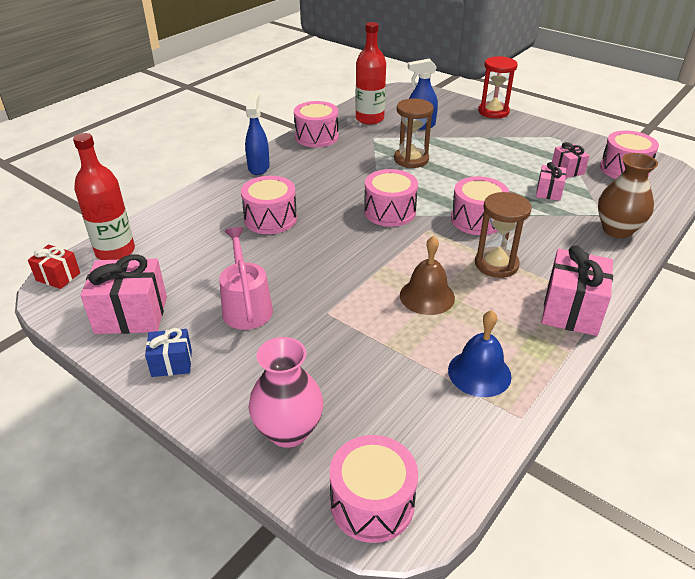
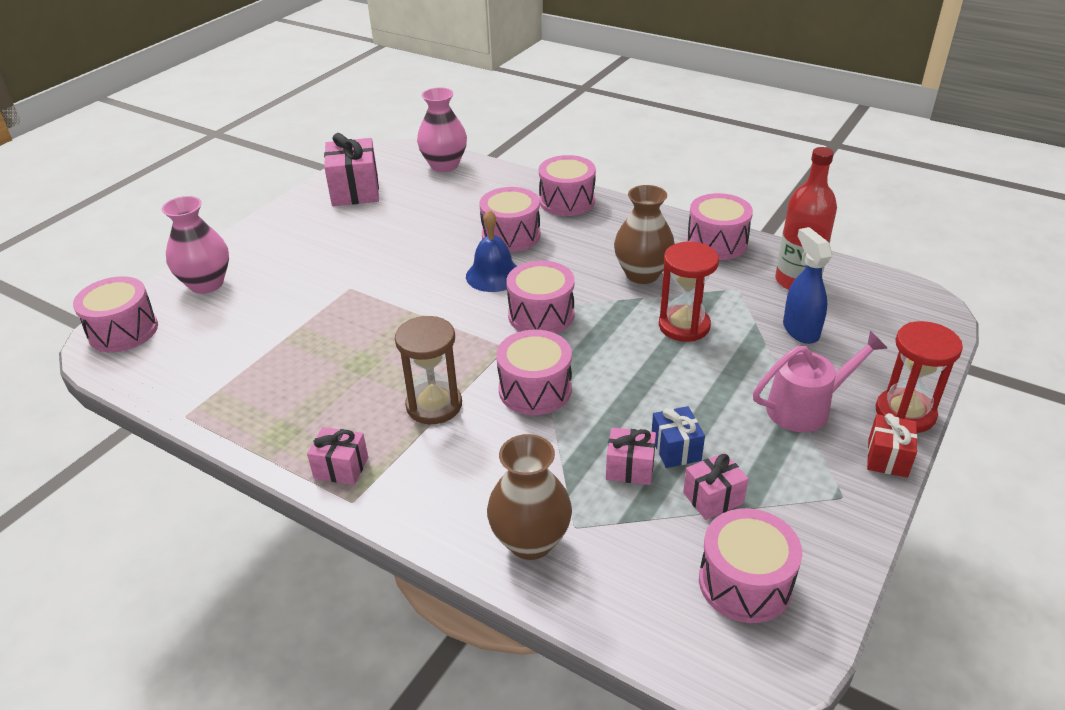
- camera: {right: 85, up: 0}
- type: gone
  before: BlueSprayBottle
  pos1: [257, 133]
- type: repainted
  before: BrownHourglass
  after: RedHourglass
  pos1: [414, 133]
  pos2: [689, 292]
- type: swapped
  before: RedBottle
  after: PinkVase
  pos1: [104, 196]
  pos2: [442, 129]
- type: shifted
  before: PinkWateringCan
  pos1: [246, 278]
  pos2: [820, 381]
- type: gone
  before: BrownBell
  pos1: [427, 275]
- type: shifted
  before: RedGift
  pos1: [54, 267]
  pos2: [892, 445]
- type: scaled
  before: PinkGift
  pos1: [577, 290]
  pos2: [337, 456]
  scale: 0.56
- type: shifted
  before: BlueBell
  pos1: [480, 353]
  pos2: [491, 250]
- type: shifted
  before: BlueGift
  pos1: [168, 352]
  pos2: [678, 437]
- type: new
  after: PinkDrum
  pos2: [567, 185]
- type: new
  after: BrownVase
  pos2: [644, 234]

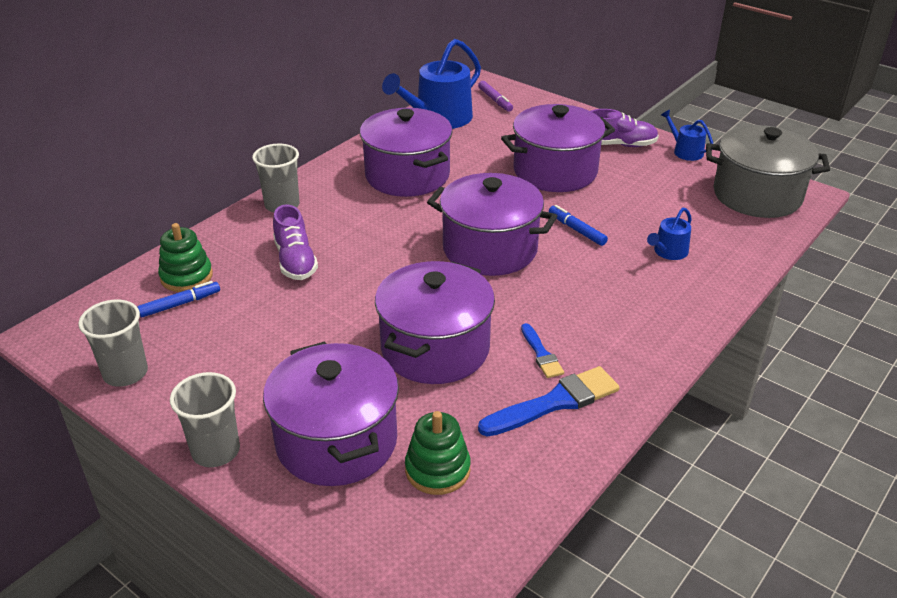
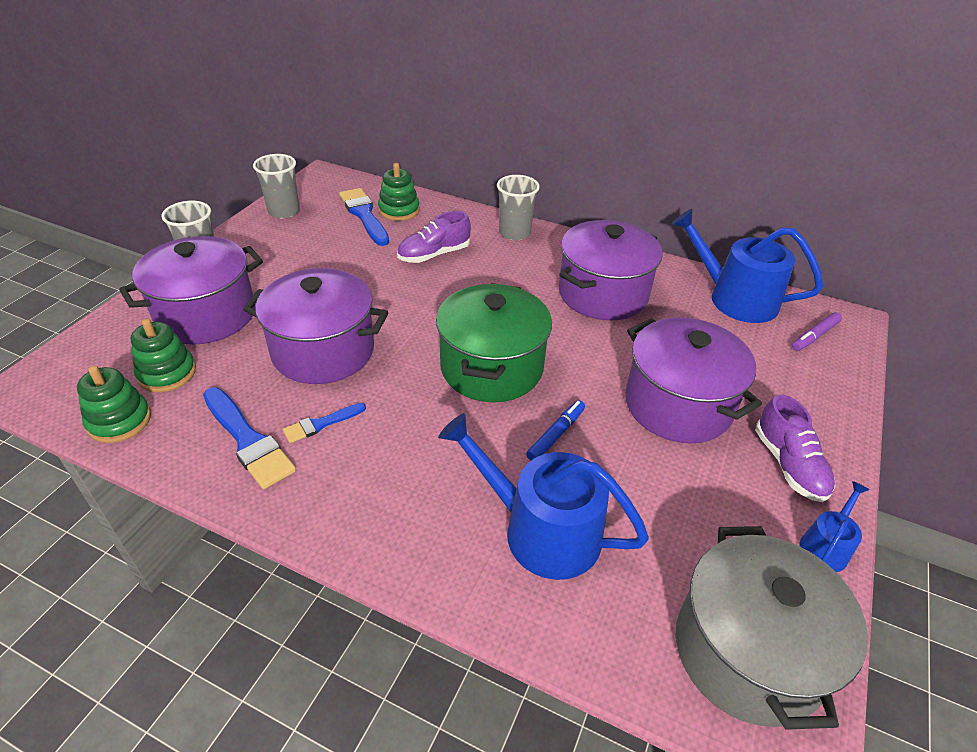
- camera: {right: 75, up: 5}
- type: repainted
  before: PurplePot
  after: GreenPot
  pos1: [492, 224]
  pos2: [494, 342]
- type: scaled
  before: BlueWateringCan
  pos1: [669, 233]
  pos2: [543, 496]
  scale: 2.04
- type: swapped
  before: BlueMarker
  after: BlueBrush
  pos1: [178, 299]
  pos2: [364, 217]
- type: new
  after: GreenStackingToy
  pos2: [114, 404]

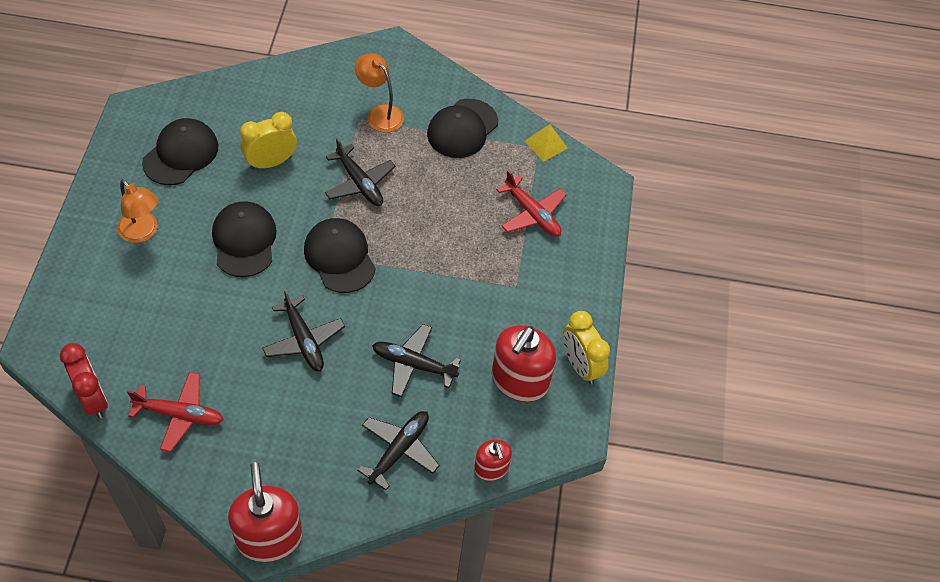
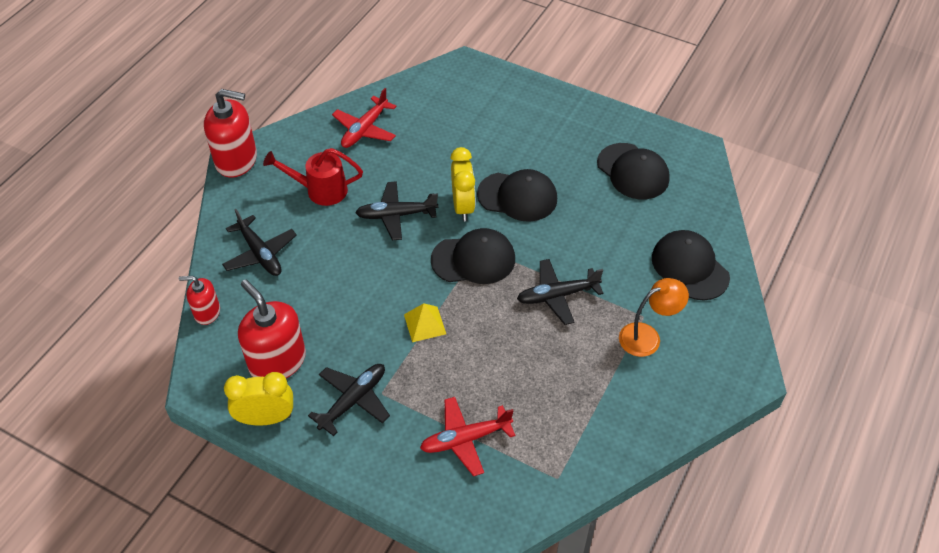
- camera: {right: 115, up: -5}
- type: shifted
  before: BlackCap
  pos1: [462, 128]
  pos2: [691, 265]
- type: shifted
  before: YellowClock
  pos1: [268, 141]
  pos2: [462, 184]
- type: shifted
  before: YellowPyramid
  pos1: [546, 143]
  pos2: [425, 322]
- type: gone
  before: OrangeLamp
  pos1: [138, 211]
- type: shifted
  before: BlackPlane
  pos1: [416, 360]
  pos2: [349, 400]
- type: gone
  before: RedClock
  pos1: [84, 381]
- type: new
  after: RedWateringCan
  pos2: [313, 177]

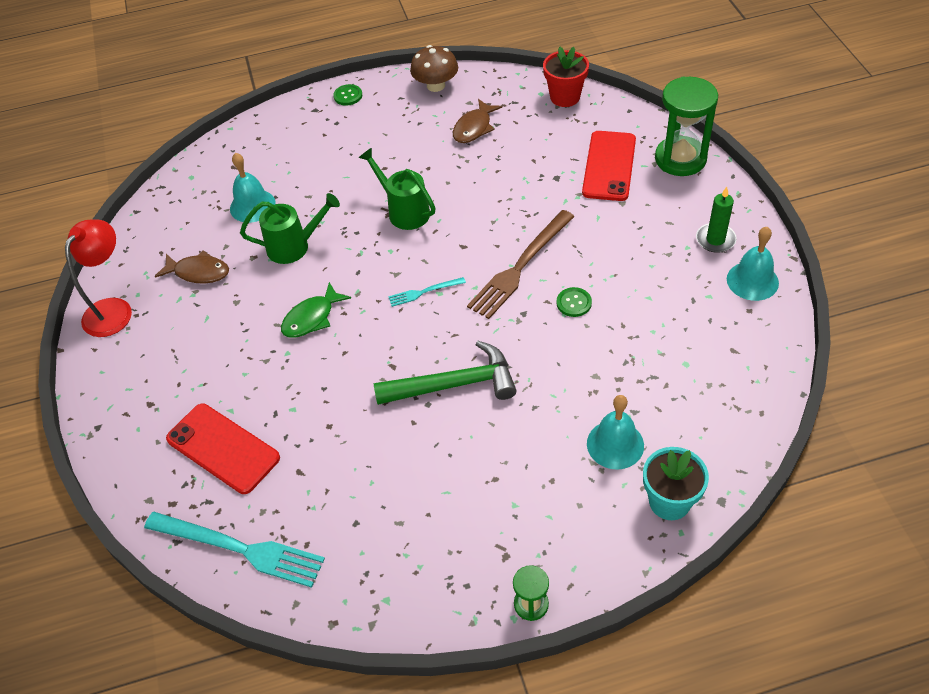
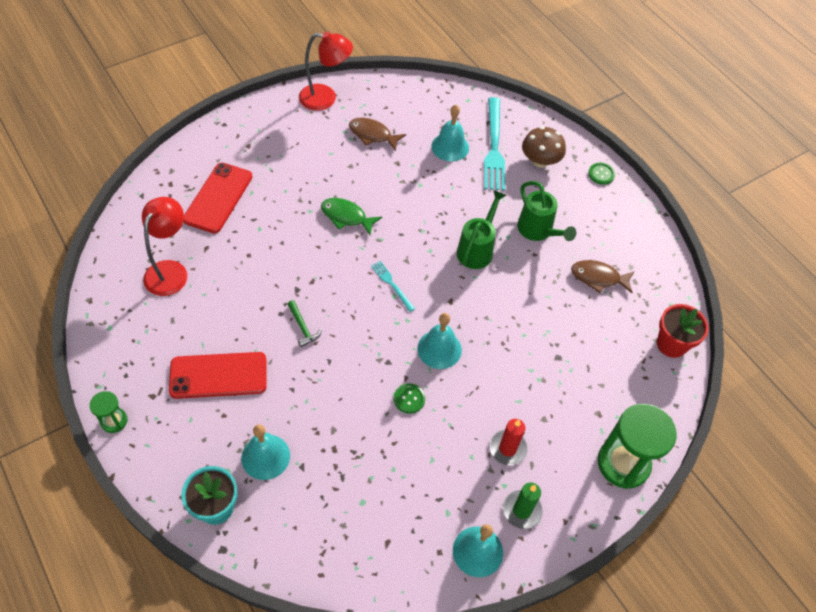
- camera: {right: 65, up: 5}
- type: shifted
  before: BrownMushroom
  pos1: [434, 68]
  pos2: [544, 147]
- type: shifted
  before: RedPhone
  pos1: [609, 166]
  pos2: [218, 375]
- type: shifted
  before: GreenWateringCan
  pos1: [290, 228]
  pos2: [546, 211]
- type: swapped
  before: BrownFork
  after: TurquoiseBell
  pos1: [521, 264]
  pos2: [439, 341]
- type: rotated
  before: BrownFish
  pos1: [192, 267]
  pos2: [377, 134]
  turn: 120
- type: scaled
  before: GreenHammer
  pos1: [445, 373]
  pos2: [304, 323]
  scale: 0.46
- type: shifted
  before: TurquoiseFork
  pos1: [234, 550]
  pos2: [494, 144]
- type: new
  after: RedLamp
  pos2: [164, 246]
- type: new
  after: RedCandle
  pos2: [508, 442]

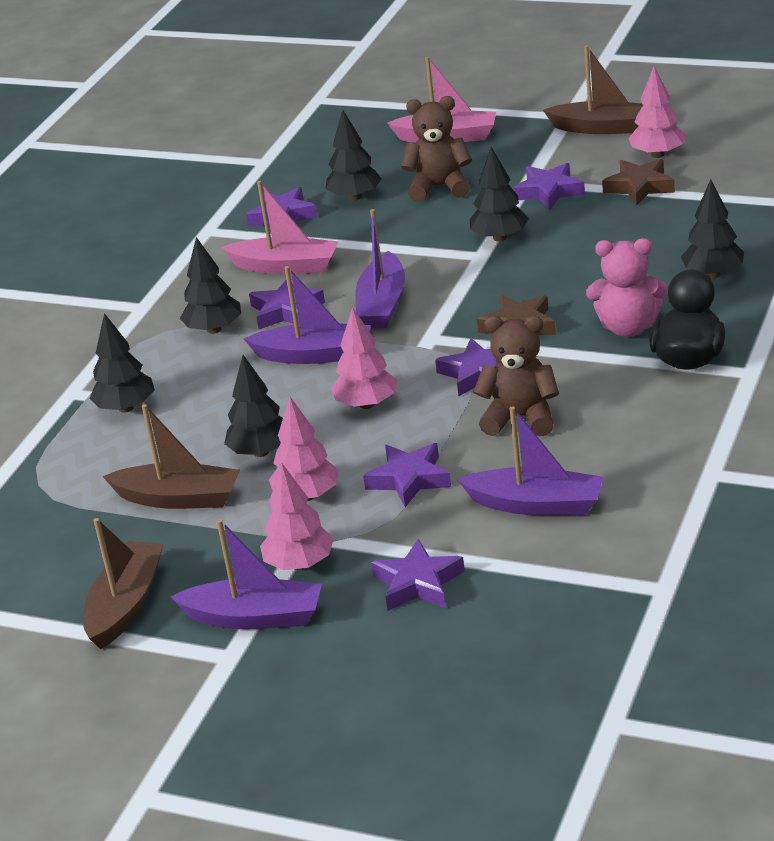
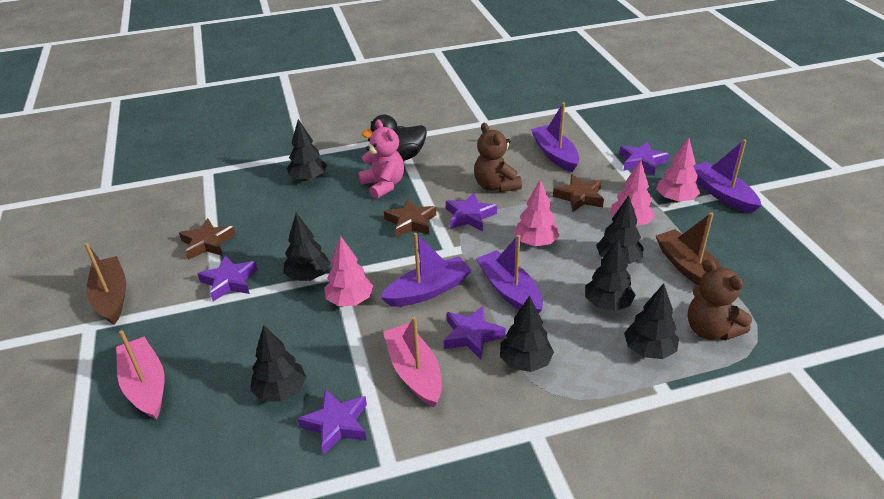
- camera: {right: -130, up: 5}
- type: shifted
  before: PinkTree
  pos1: [657, 112]
  pos2: [349, 271]
- type: shifted
  before: BrownTeddyBear
  pos1: [436, 149]
  pos2: [719, 300]
- type: repainted
  before: PurpleStar
  after: BrownStar
  pos1: [407, 475]
  pos2: [578, 193]
- type: gone
  before: BrownBoat
  pos1: [123, 583]
- type: new
  after: BlackTree
  pos2: [610, 275]

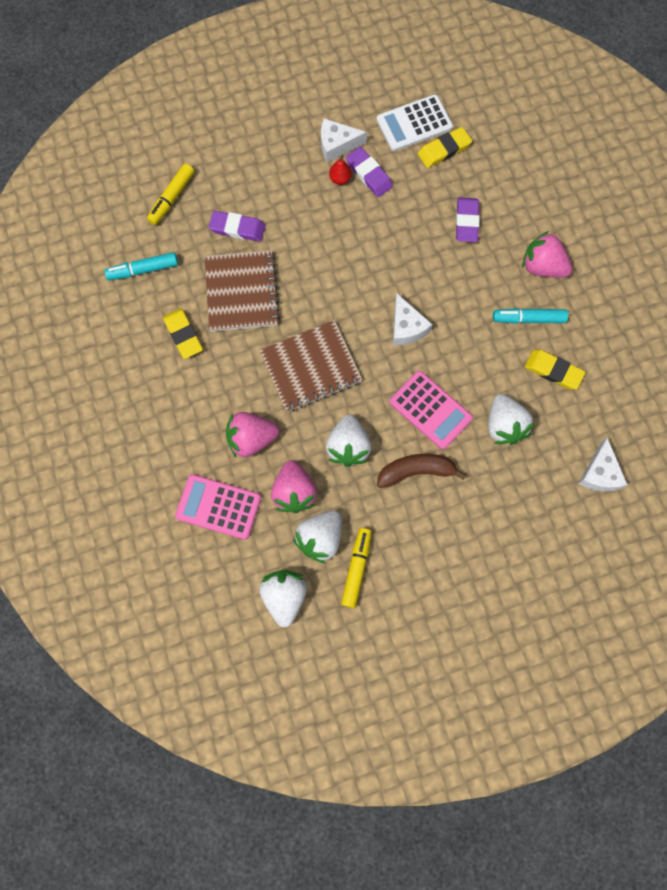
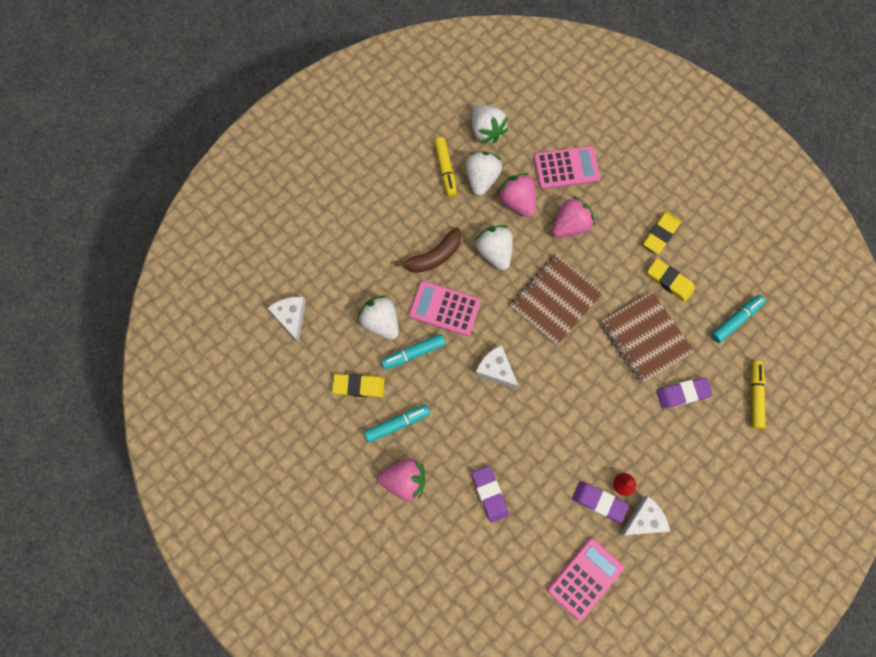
- camera: {right: 155, up: 0}
- type: repainted
  before: WhiteCalculator
  after: PinkCalculator
  pos1: [414, 122]
  pos2: [585, 579]
- type: shifted
  before: YellowEraser
  pos1: [445, 147]
  pos2: [662, 233]
- type: new
  after: TurquoiseMarker
  pos2: [413, 352]

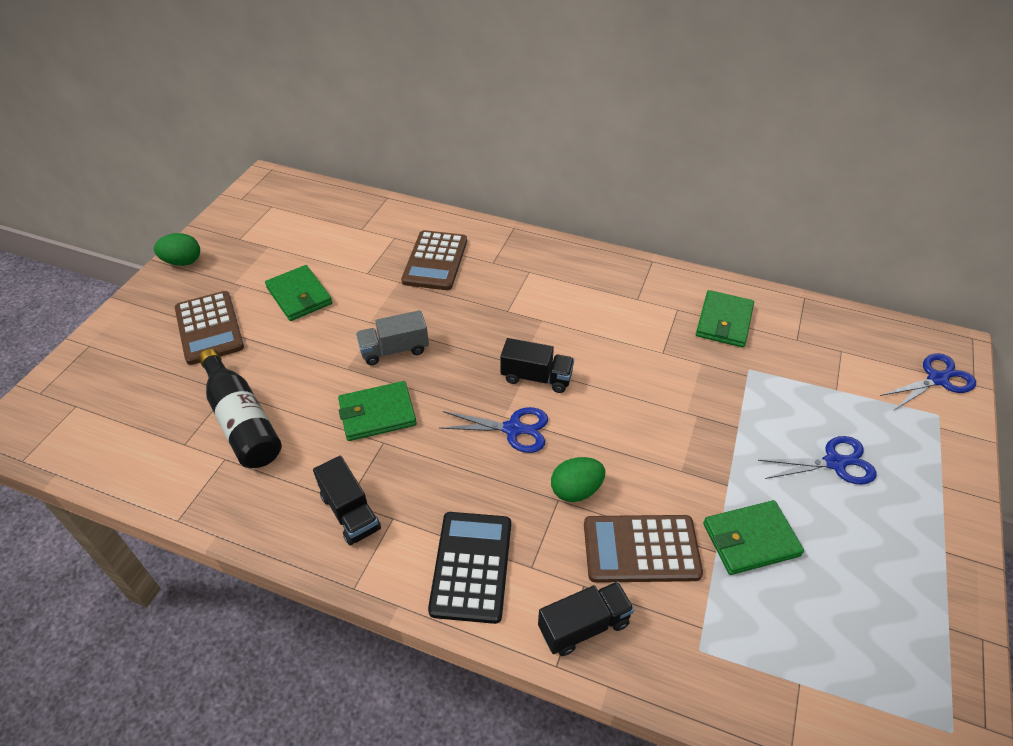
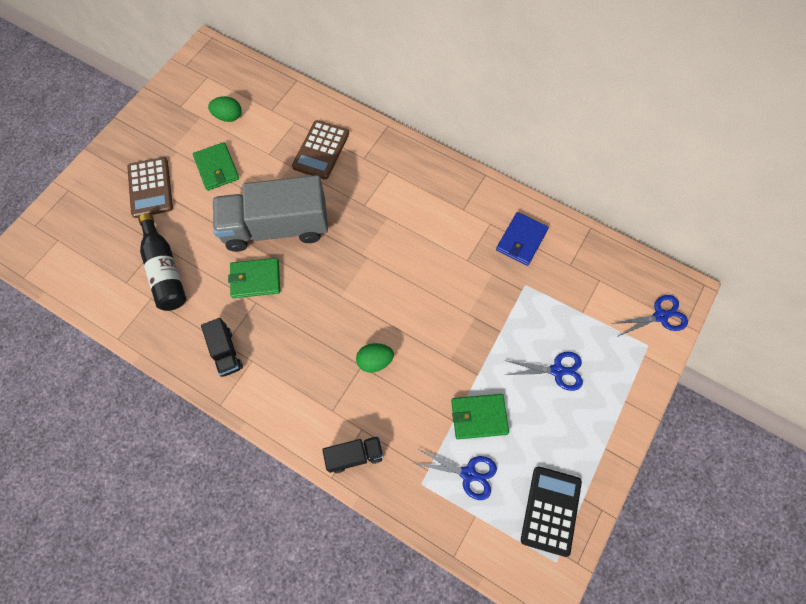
- camera: {right: 10, up: 20}
- type: shifted
  before: GreenEgg
  pos1: [177, 249]
  pos2: [225, 109]
- type: repainted
  before: GreenWallet
  after: BlueWallet
  pos1: [725, 318]
  pos2: [522, 239]
- type: scaled
  before: GreyTruck
  pos1: [392, 337]
  pos2: [270, 213]
  scale: 2.18
- type: gone
  before: BlackTruck
  pos1: [537, 365]
- type: shifted
  before: BlueScissors
  pos1: [493, 430]
  pos2: [455, 474]
- type: shifted
  before: BlackCalculator
  pos1: [469, 568]
  pos2: [551, 511]
- type: gone
  before: BrownCalculator
  pos1: [643, 549]

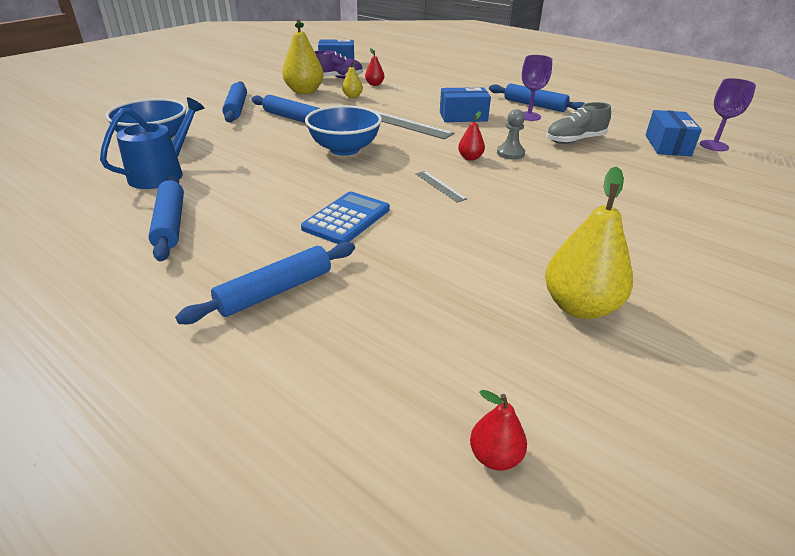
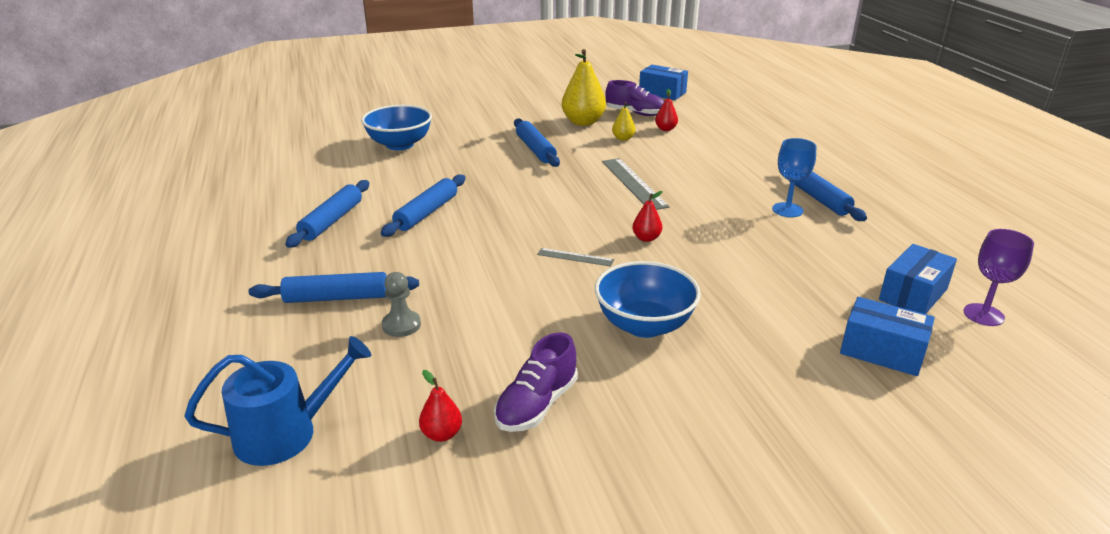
- camera: {right: 35, up: -5}
- type: repainted
  before: PurpleGoblet
  after: BlueGoblet
  pos1: [537, 88]
  pos2: [794, 177]
- type: shifted
  before: BlueRollingPin
  pos1: [234, 101]
  pos2: [423, 205]
- type: shifted
  before: BlueBox
  pos1: [465, 104]
  pos2: [887, 336]
- type: shifted
  before: BlueWateringCan
  pos1: [152, 143]
  pos2: [278, 401]
- type: gone
  before: GreyShoe
  pos1: [578, 123]
- type: shifted
  before: BlueBowl
  pos1: [343, 130]
  pos2: [648, 299]
- type: shifted
  before: GreyPawn
  pos1: [511, 134]
  pos2: [401, 304]
- type: swapped
  before: YellowPear
  after: PurpleShoe
  pos1: [589, 242]
  pos2: [536, 382]
- type: rotated
  before: GreyRuler
  pos1: [441, 186]
  pos2: [575, 257]
  turn: -75
- type: gone
  before: BlueCalculator
  pos1: [345, 218]
- type: shifted
  before: RedPear
  pos1: [498, 430]
  pos2: [440, 406]

